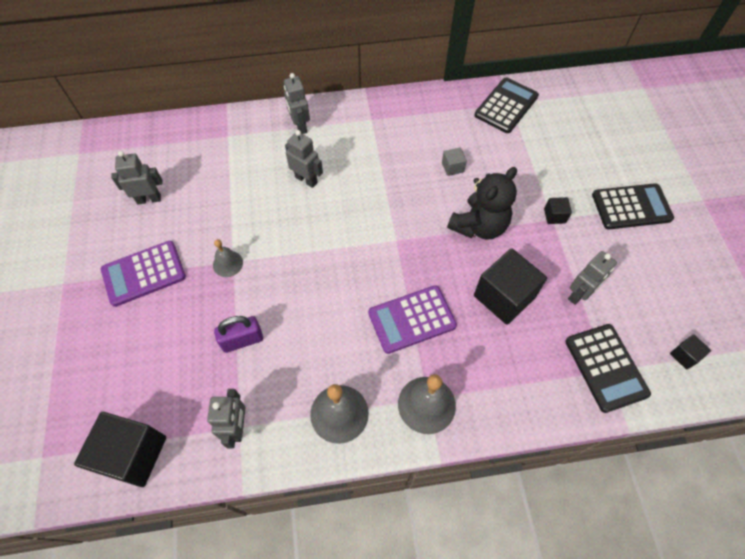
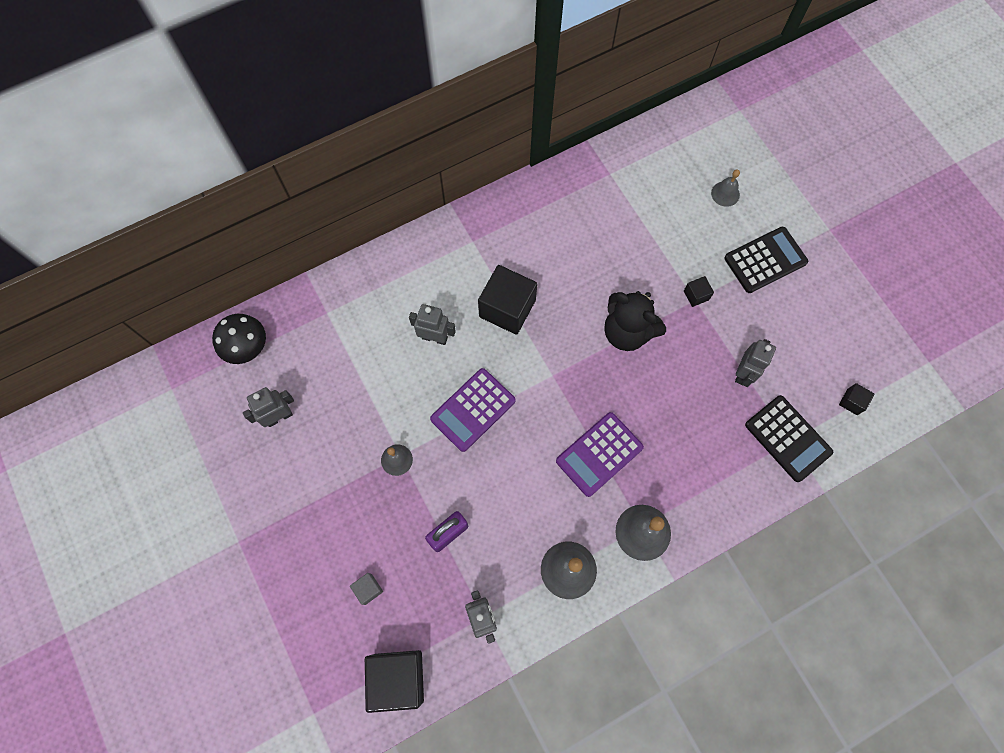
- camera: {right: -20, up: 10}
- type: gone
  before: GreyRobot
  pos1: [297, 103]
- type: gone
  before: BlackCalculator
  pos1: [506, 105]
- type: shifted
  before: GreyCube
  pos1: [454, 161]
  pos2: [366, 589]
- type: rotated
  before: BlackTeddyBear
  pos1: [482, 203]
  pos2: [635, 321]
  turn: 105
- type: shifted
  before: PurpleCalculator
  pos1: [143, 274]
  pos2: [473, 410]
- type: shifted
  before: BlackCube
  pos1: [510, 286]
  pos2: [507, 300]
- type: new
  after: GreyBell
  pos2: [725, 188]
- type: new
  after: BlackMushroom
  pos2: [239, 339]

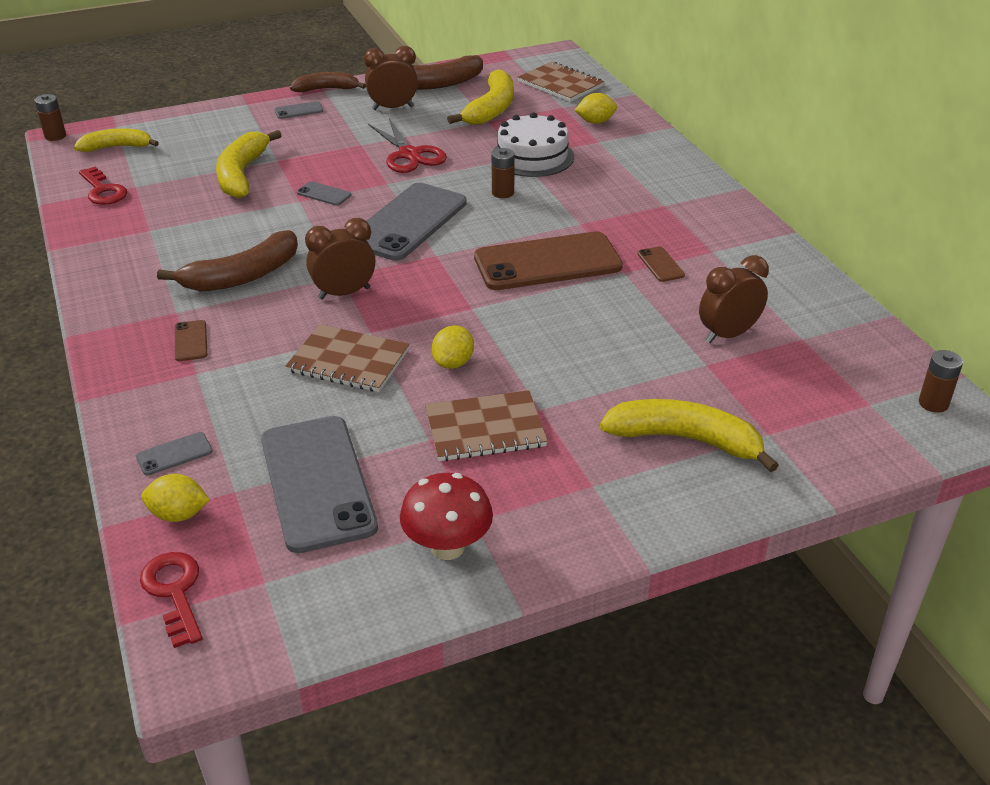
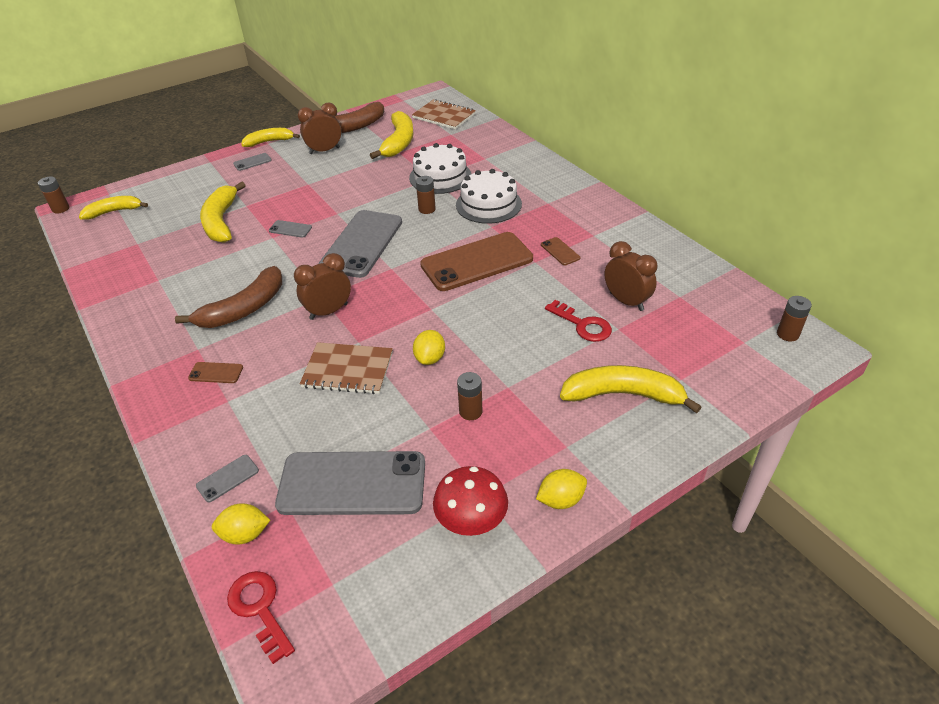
- camera: {right: -10, up: 5}
- type: repainted
  before: BrownBanana
  after: YellowBanana
  pos1: [328, 82]
  pos2: [270, 137]
- type: shifted
  before: YellowLemon
  pos1: [596, 108]
  pos2: [561, 489]
- type: gone
  before: RedScissors
  pos1: [407, 145]
- type: shifted
  before: RedKey
  pos1: [103, 185]
  pos2: [578, 321]
- type: rotated
  before: BrownClock
  pos1: [734, 299]
  pos2: [630, 276]
  turn: 90
- type: rotated
  before: BrownPhone
  pos1: [191, 340]
  pos2: [215, 372]
  turn: -60
- type: swapped
  before: BrownNotebook
  after: BrownBattery
  pos1: [486, 425]
  pos2: [470, 396]
- type: rotated
  before: GreyPhone
  pos1: [319, 484]
  pos2: [350, 483]
  turn: -60
- type: new
  after: WhiteCake
  pos2: [489, 196]

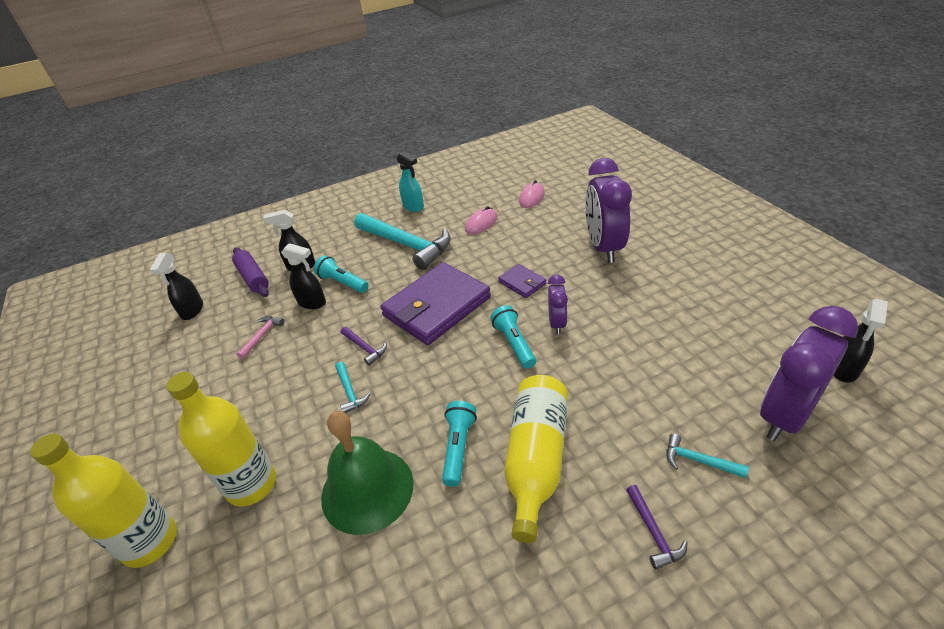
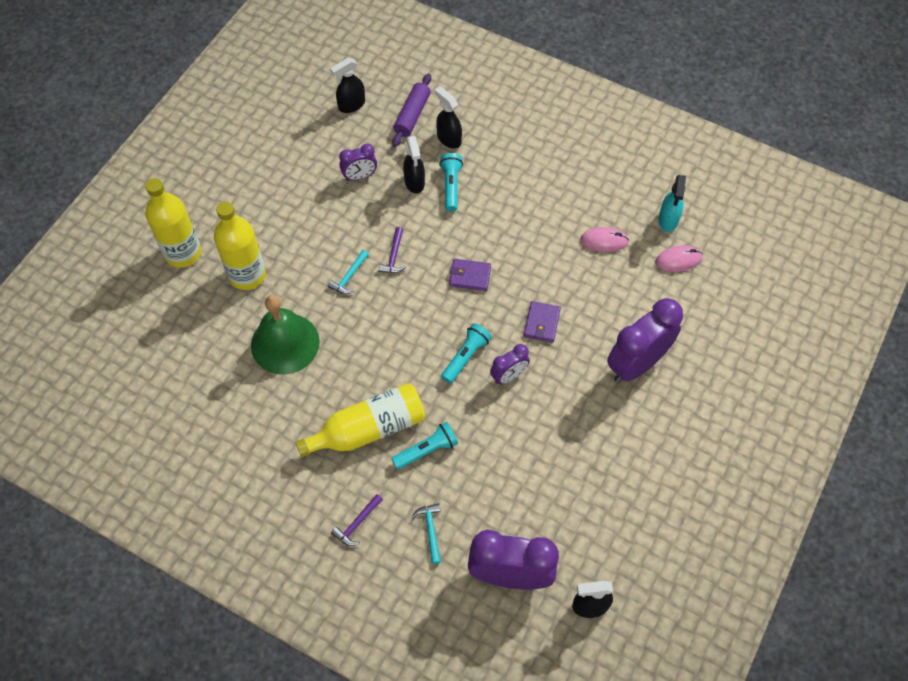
- camera: {right: 50, up: 20}
- type: shifted
  before: TurquoiseSprayBottle
  pos1: [410, 181]
  pos2: [672, 203]
- type: gone
  before: TurquoiseHammer
  pos1: [402, 241]
- type: scaled
  before: PurpleWallet
  pos1: [435, 303]
  pos2: [470, 275]
  scale: 0.45
- type: swapped
  before: PinkHammer
  after: PurpleClock
  pos1: [260, 337]
  pos2: [358, 162]
- type: shifted
  before: TurquoiseFlashlight
  pos1: [459, 444]
  pos2: [424, 446]

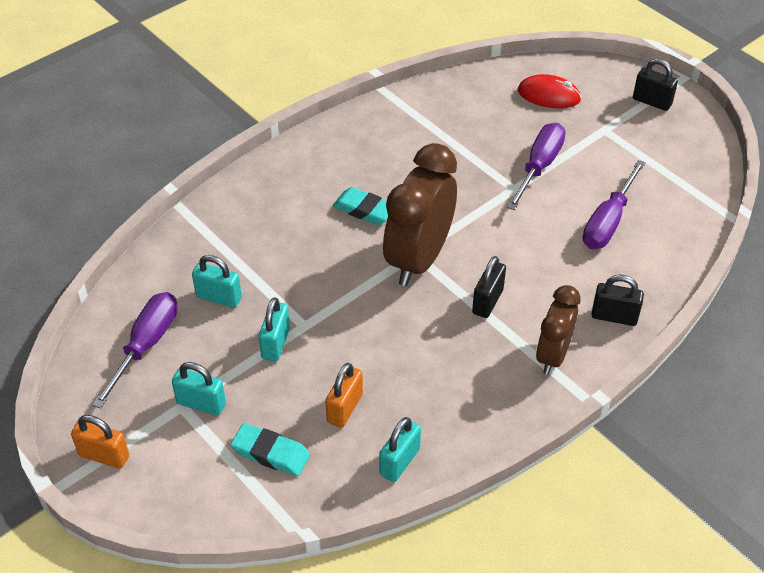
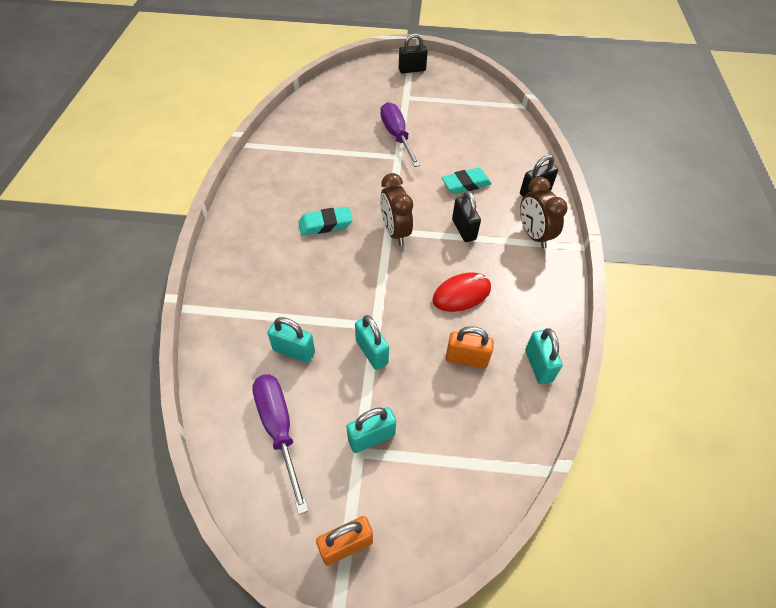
- camera: {right: -45, up: 5}
- type: shifted
  before: RedMouse
  pos1: [549, 91]
  pos2: [461, 292]
- type: scaled
  before: BrownClock
  pos1: [420, 214]
  pos2: [396, 209]
  scale: 0.6
- type: gone
  before: PurpleScrewdriver
  pos1: [614, 204]
- type: rotated
  before: TurquoisePadlock
  pos1: [217, 281]
  pos2: [291, 340]
  turn: 45
- type: rotated
  before: OrangePadlock
  pos1: [344, 395]
  pos2: [470, 347]
  turn: -60
- type: shifted
  before: TurquoiseEraser
  pos1: [270, 449]
  pos2: [466, 181]

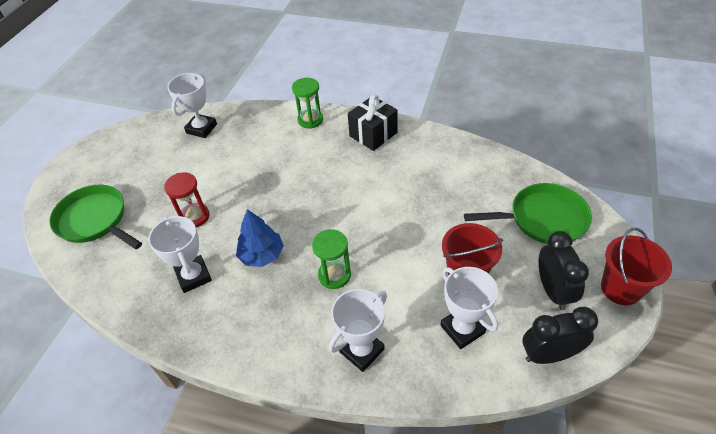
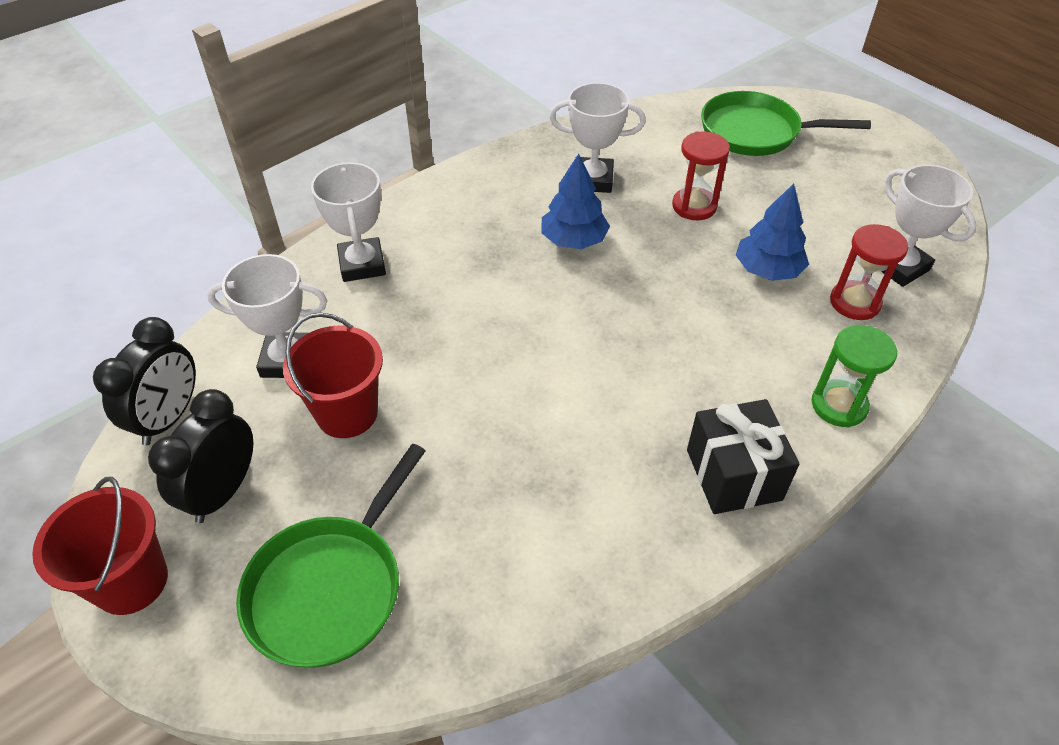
- camera: {right: 120, up: 0}
- type: rotated
  before: GreenPan
  pos1: [95, 217]
  pos2: [786, 123]
  turn: -150
- type: gone
  before: GreenHourglass
  pos1: [331, 259]
- type: rotated
  before: BlackClock
  pos1: [564, 270]
  pos2: [200, 456]
  turn: 90
- type: new
  after: BlueTree
  pos2: [772, 232]
- type: new
  after: RedHourglass
  pos2: [869, 272]

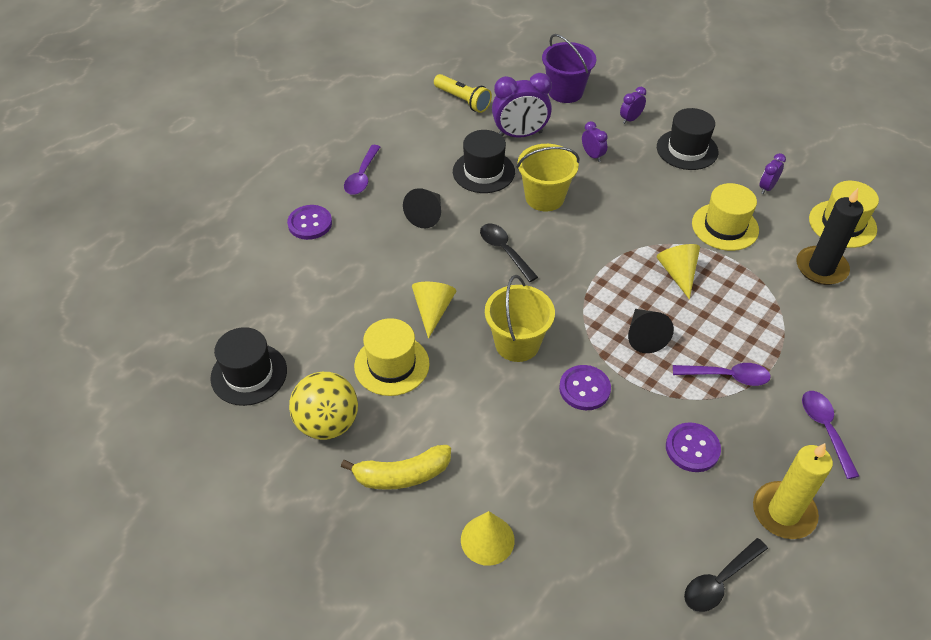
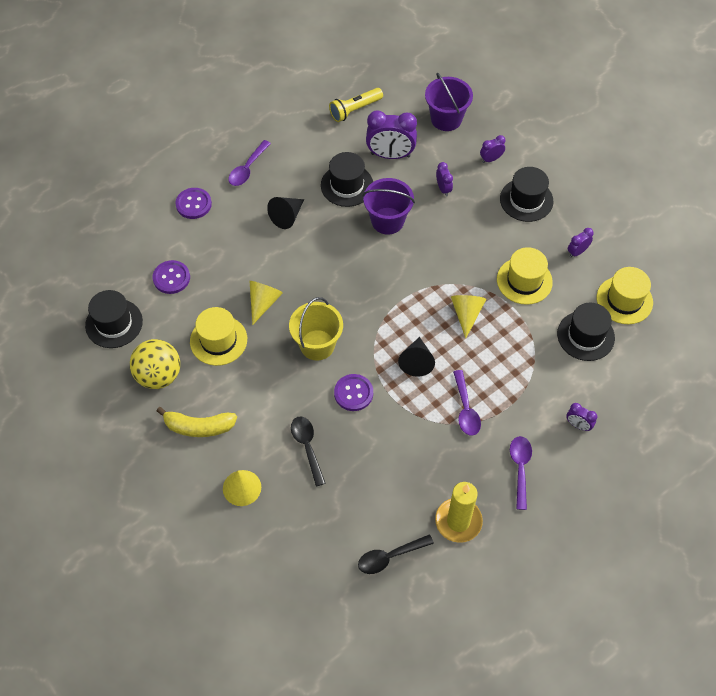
- camera: {right: 15, up: 10}
- type: rotated
  before: YellowFlashlight
  pos1: [463, 93]
  pos2: [356, 105]
  turn: 90
- type: repainted
  before: YellowBucket
  after: PurpleBucket
  pos1: [548, 177]
  pos2: [389, 206]
- type: swapped
  before: BlackCandle
  after: BlackHat
  pos1: [830, 236]
  pos2: [586, 332]
- type: shifted
  before: BlackSpoon
  pos1: [509, 253]
  pos2: [308, 451]
- type: rotated
  before: PurpleSpoon
  pos1: [722, 374]
  pos2: [467, 403]
  turn: 60
- type: shifted
  before: PurpleButton
  pos1: [693, 447]
  pos2: [171, 277]
- type: new
  after: PurpleClock
  pos2: [581, 417]

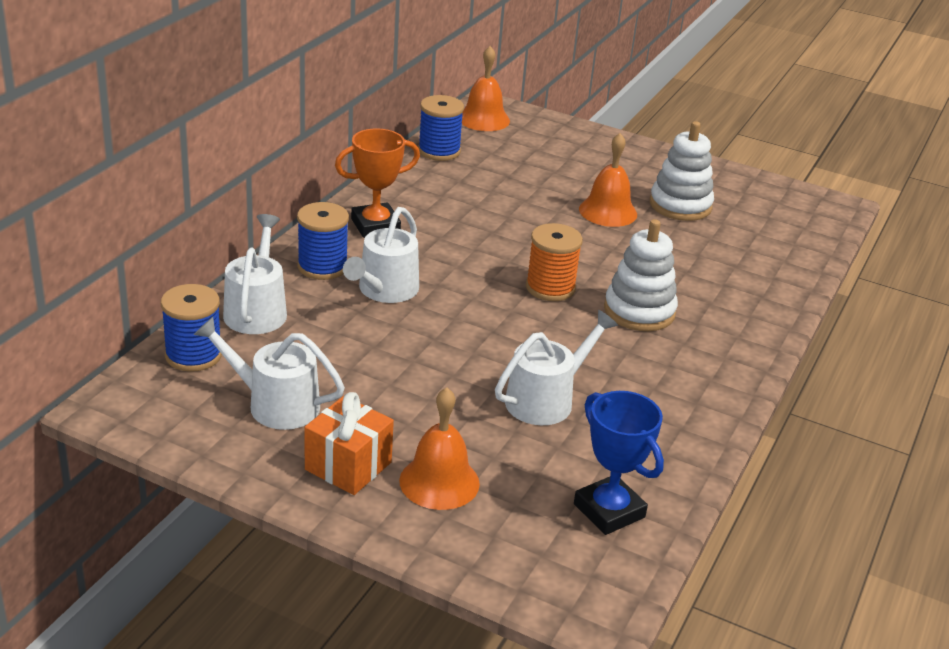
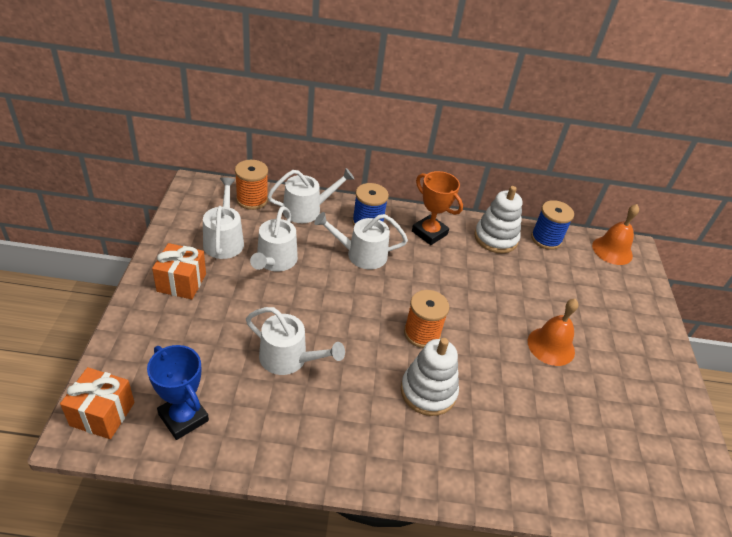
- camera: {right: 65, up: 10}
- type: shifted
  before: WhiteStackingToy
  pos1: [682, 171]
  pos2: [498, 219]
- type: repainted
  before: BlueSpool
  after: OrangeSpool
  pos1: [191, 328]
  pos2: [251, 185]
- type: gone
  before: OrangeBell
  pos1: [439, 448]
- type: rotated
  before: BlueTrophy
  pos1: [619, 463]
  pos2: [178, 392]
  turn: -75
- type: new
  after: WhiteWateringCan
  pos2: [274, 239]
- type: new
  after: OrangeGift
  pos2: [97, 403]

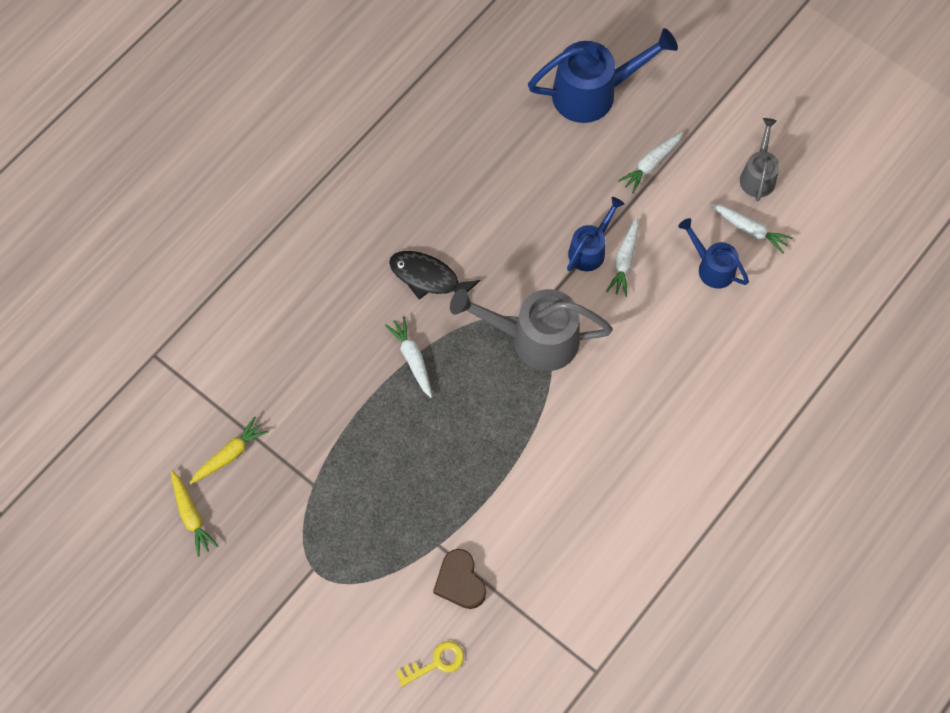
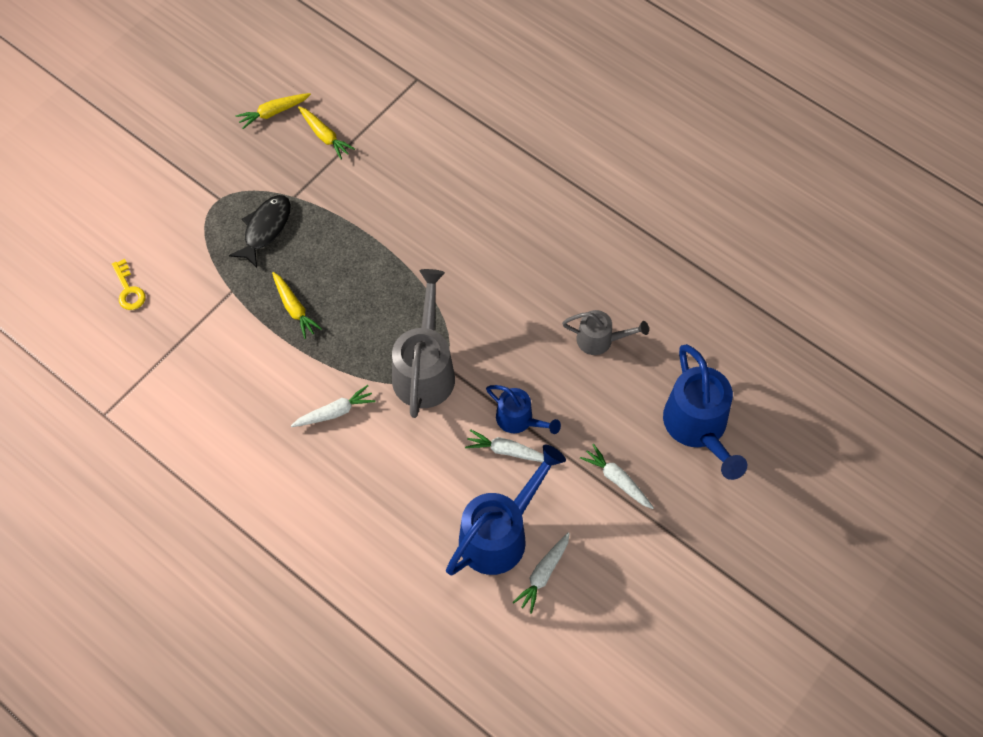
- camera: {right: 90, up: -5}
- type: shifted
  before: GreyWateringCan
  pos1: [760, 159]
  pos2: [605, 332]
- type: scaled
  before: BlueWateringCan
  pos1: [713, 253]
  pos2: [506, 510]
  scale: 1.76
- type: shifted
  before: BlackFish
  pos1: [435, 275]
  pos2: [260, 231]
- type: shifted
  before: WhiteCarrot
  pos1: [408, 357]
  pos2: [333, 406]
- type: gone
  before: BrownHeart
  pos1: [459, 579]
- type: new
  after: YellowCarrot
  pos2: [297, 305]

